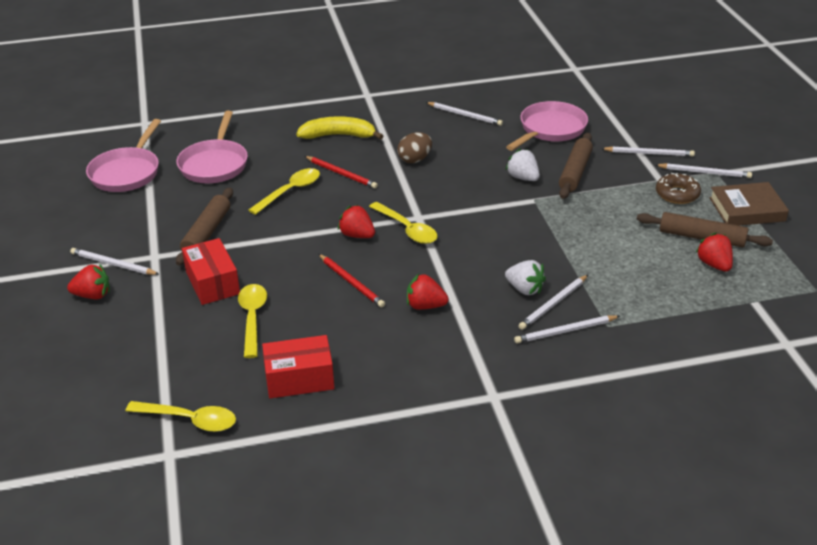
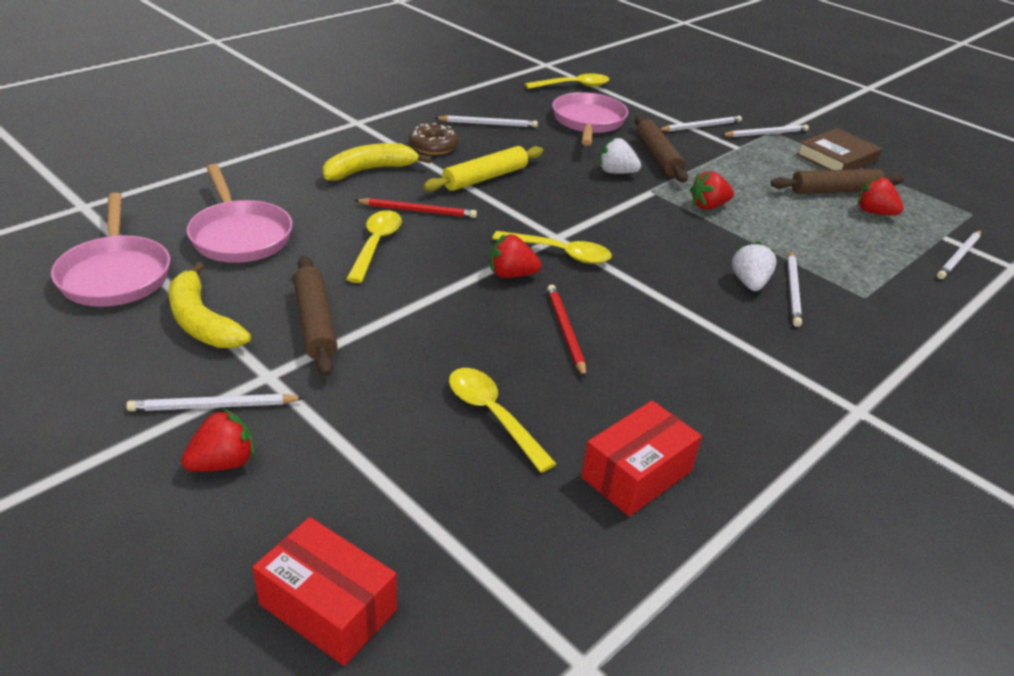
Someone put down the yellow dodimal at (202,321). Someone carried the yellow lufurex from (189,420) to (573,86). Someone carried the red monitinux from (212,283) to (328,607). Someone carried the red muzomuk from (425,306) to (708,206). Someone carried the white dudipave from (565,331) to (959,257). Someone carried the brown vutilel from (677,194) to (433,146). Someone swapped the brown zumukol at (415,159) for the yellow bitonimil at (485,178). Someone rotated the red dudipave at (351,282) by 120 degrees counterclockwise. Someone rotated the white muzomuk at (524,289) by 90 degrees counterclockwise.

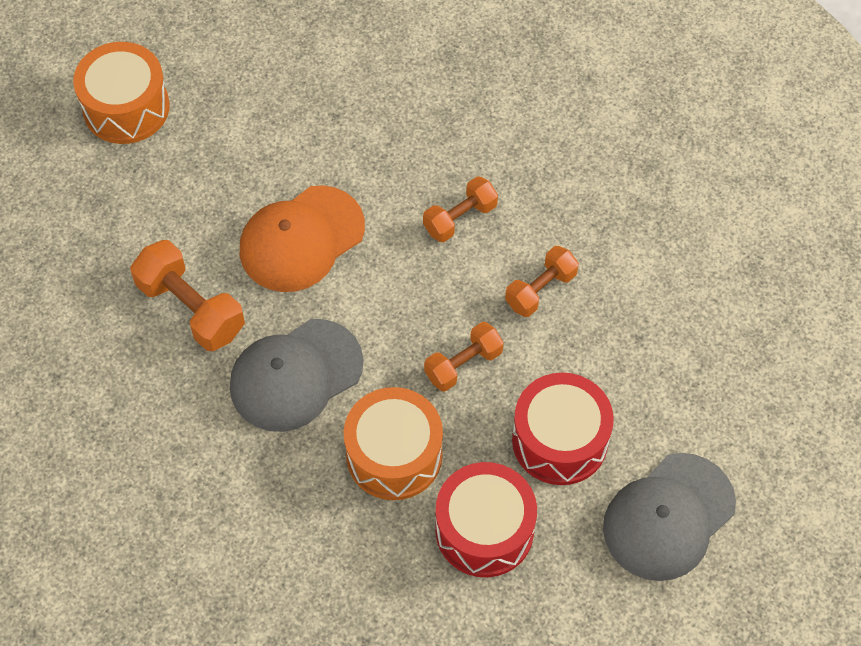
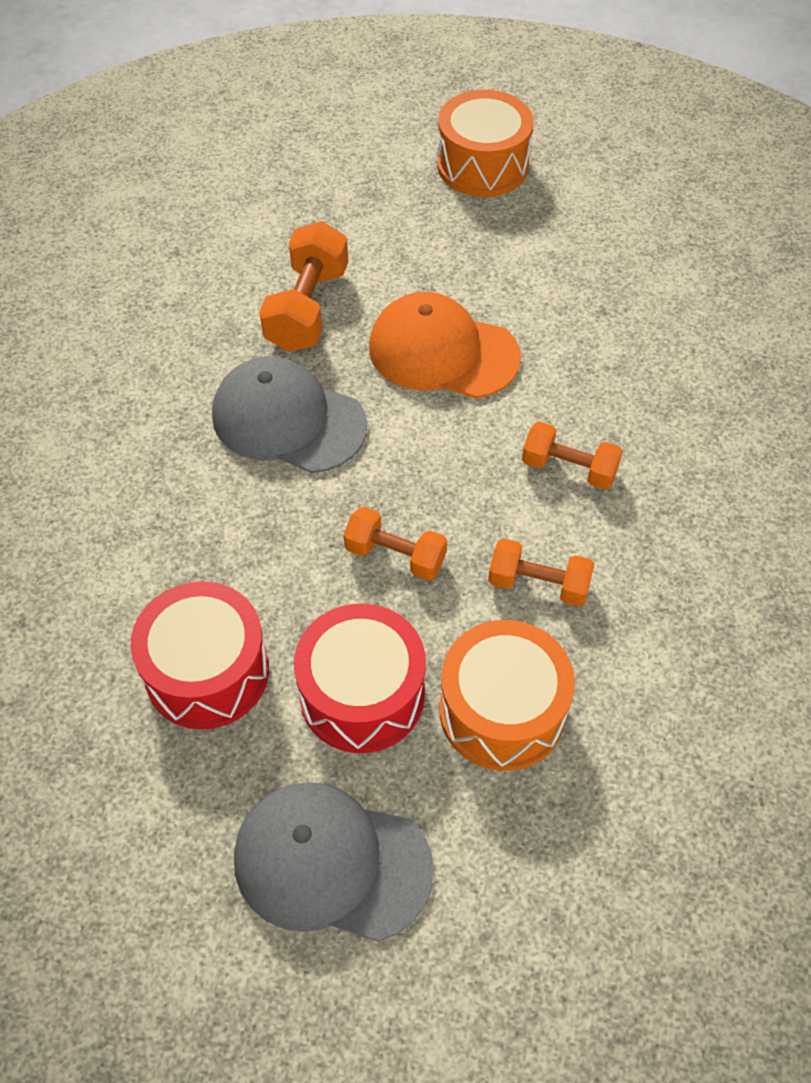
Someone carried the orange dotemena from (394,455) to (502,711).

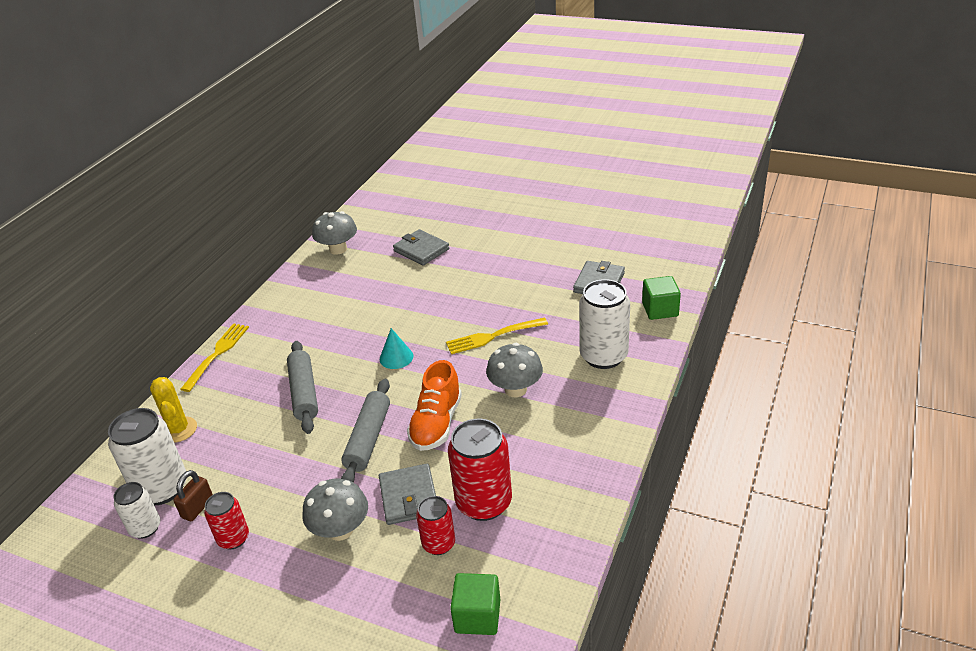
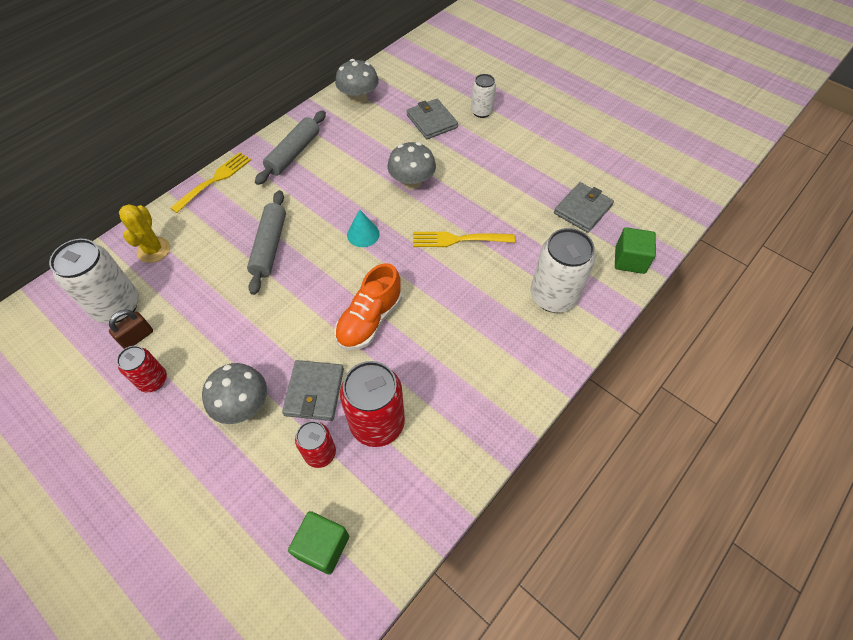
Someone carried the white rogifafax from (145,528) to (481,112). Someone carried the grey bitonimil from (368,439) to (294,153). Someone carried the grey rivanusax from (515,389) to (412,182).

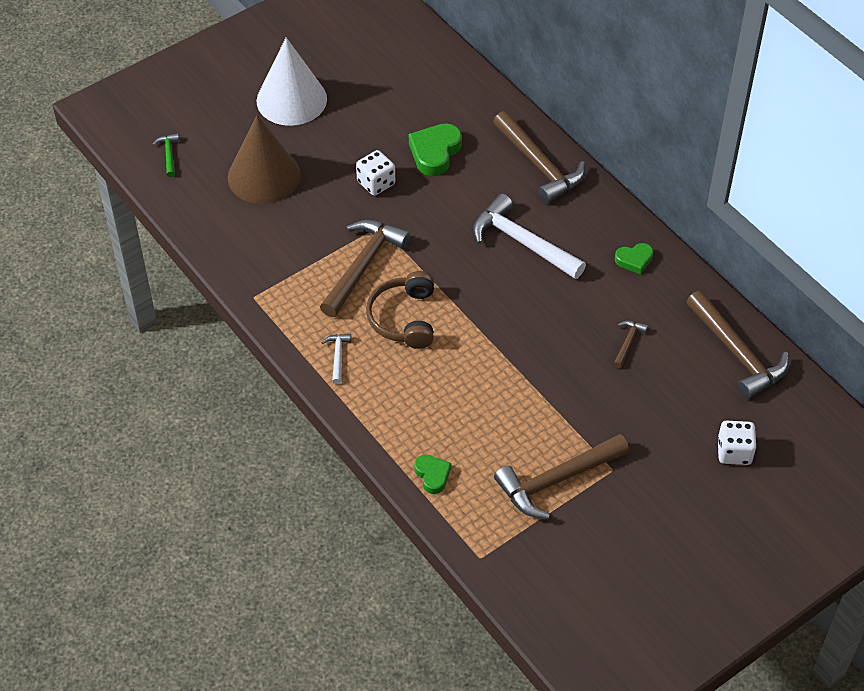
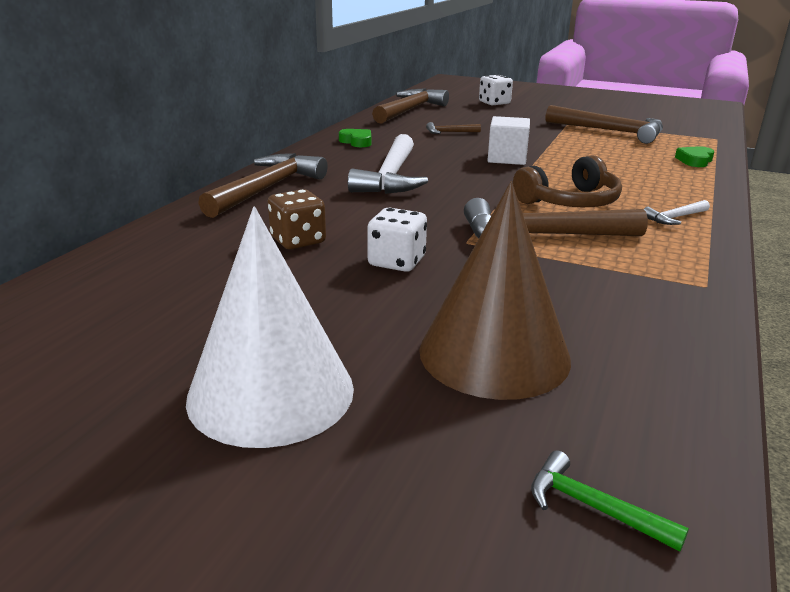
Someone put down the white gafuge at (507,158). Someone swapped the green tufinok at (435,152) for the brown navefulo at (298,240). Someone rotated the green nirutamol at (169,154) by 75 degrees clockwise.

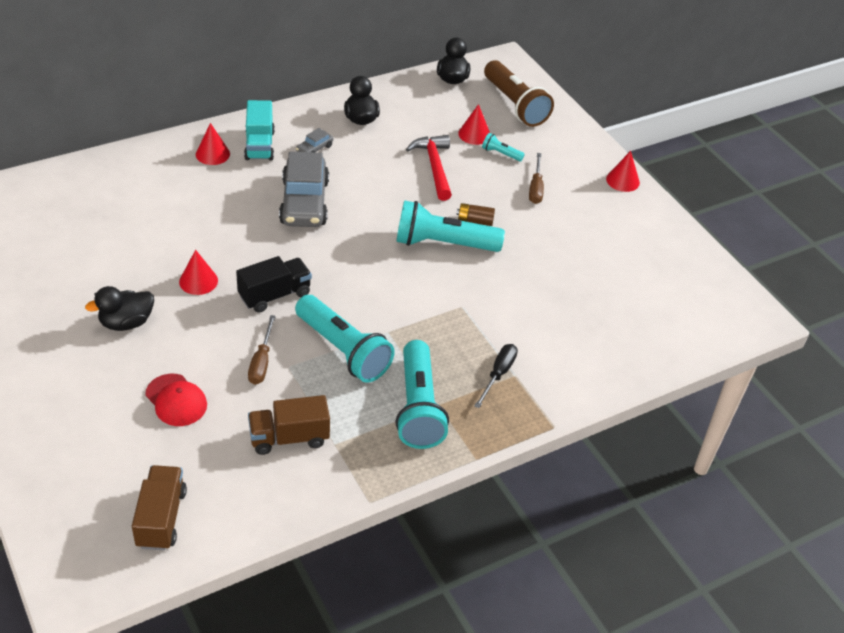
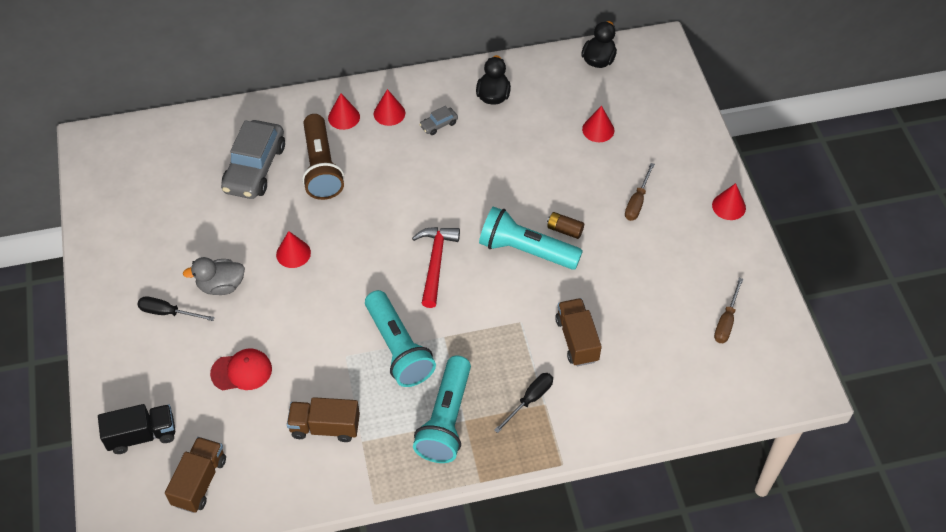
Someone took away the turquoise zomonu at (500,153). Someone put down the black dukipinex at (168,312). Someone put down the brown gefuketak at (577,340). Someone carried the black gefuketak from (274,295) to (142,435). Someone carried the brown dukipinex from (261,362) to (726,321). Someone carried the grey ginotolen from (304,202) to (255,168). Someone carried the red nirutamol from (434,167) to (435,263). Someone carried the brown zomonu from (515,105) to (321,167). Someone swapped the turquoise gefuketak at (259,145) for the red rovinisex at (389,113). Someone repainted the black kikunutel at (126,323), which became the grey kikunutel at (221,286). Someone rotated the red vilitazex at (176,400) by 75 degrees counterclockwise.

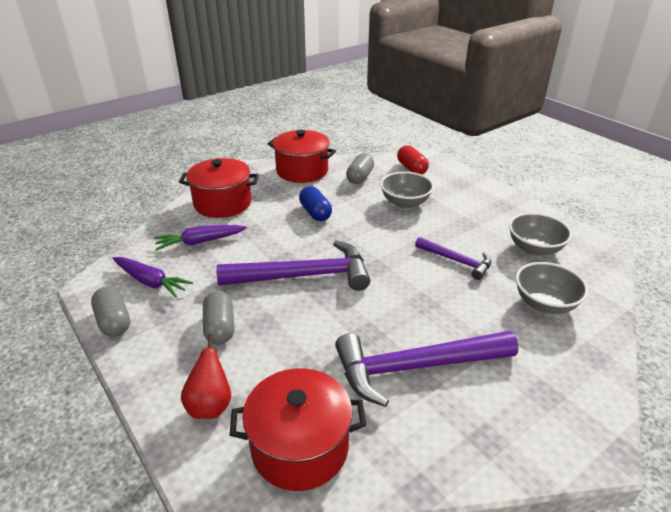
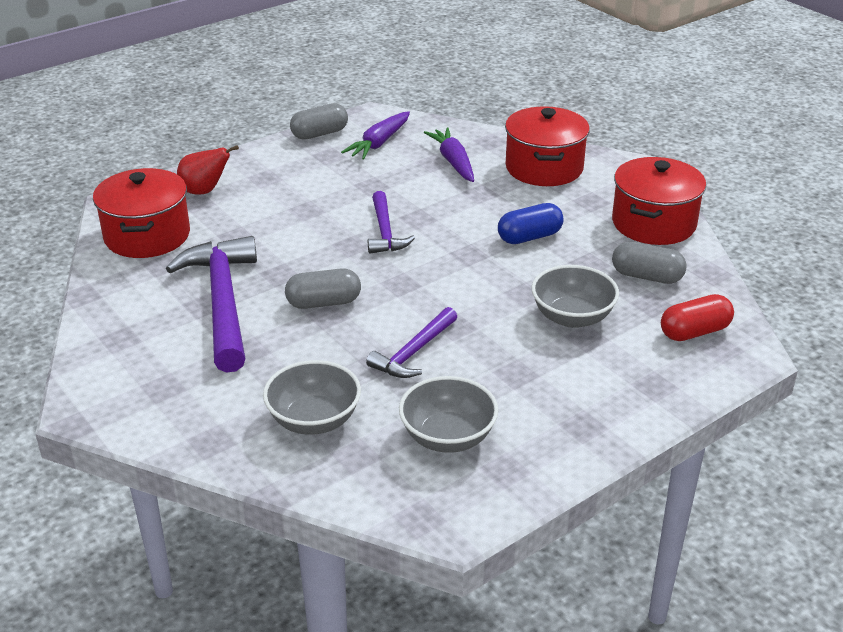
Someone carried the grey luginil from (220,327) to (323,302). Someone scaled the purple nirutamol at (303,276) by 0.55.

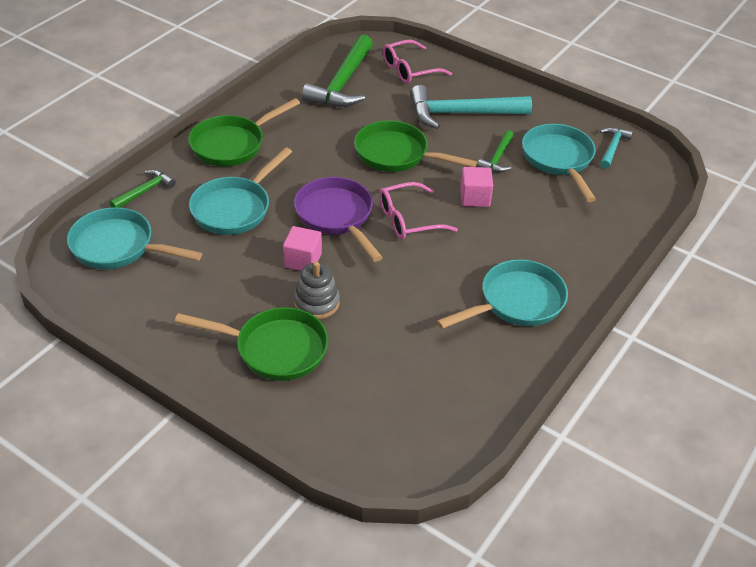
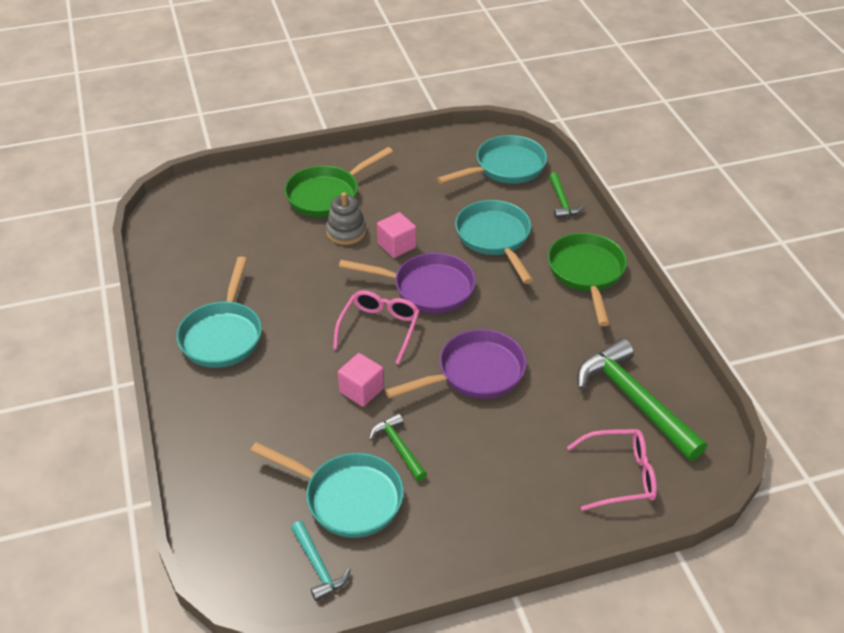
Someone took away the turquoise nirutamol at (461,114). Someone repainted the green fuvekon at (397,154), which became the purple fuvekon at (475,373). Someone rotated the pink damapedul at (409,70) by 75 degrees clockwise.

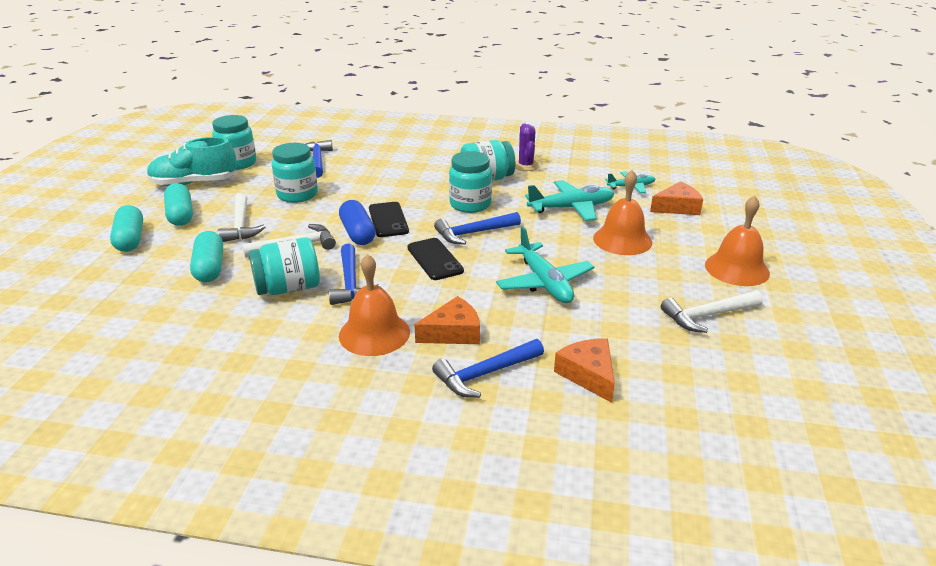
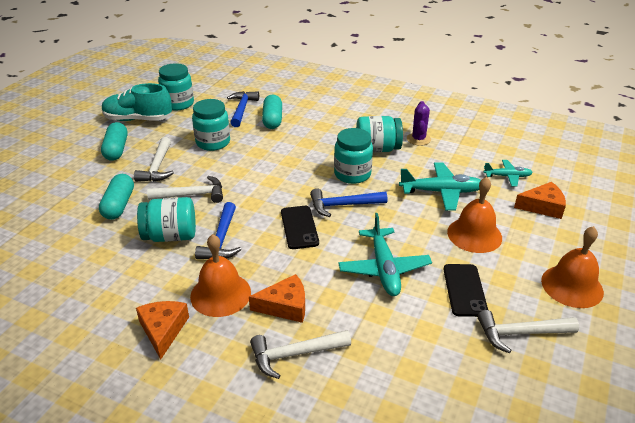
Someone took away the blue luginil at (358,233). Someone carried the turquoise luginil from (130,239) to (272,119). Someone carried the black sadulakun from (388,220) to (464,290). Someone carried the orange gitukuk from (588,375) to (163,330). Someone repainted the blue nirutamol at (485,374), which became the white nirutamol at (295,354).

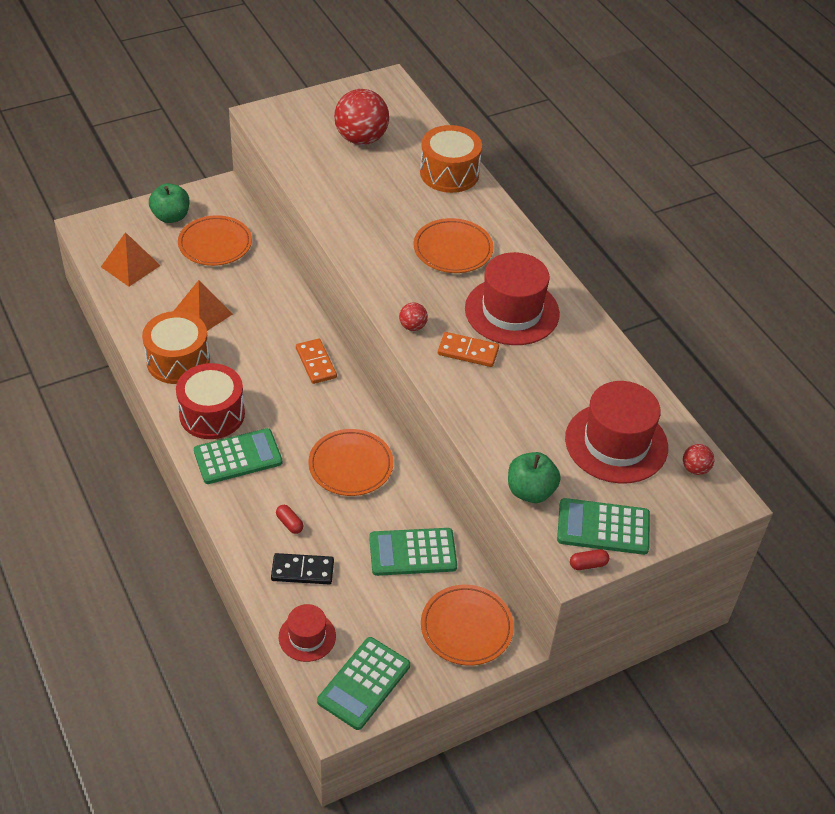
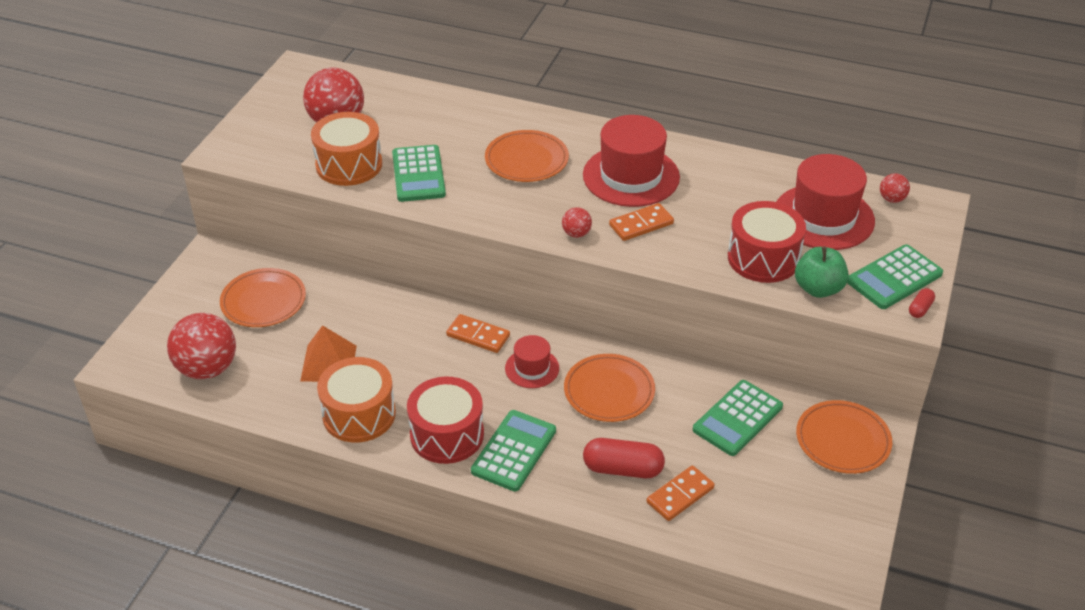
Someone took away the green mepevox at (171,216). Someone put down the red dotemena at (763,258). Someone carried the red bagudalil from (307,637) to (532,368). Someone carried the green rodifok from (364,683) to (418,174). Someone carried the orange dotemena from (449,173) to (349,165). Someone swapped the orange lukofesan at (130,266) for the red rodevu at (207,369). Someone repainted the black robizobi at (302,570), which became the orange robizobi at (680,495). Someone scaled the red luginil at (289,523) by 2.04.

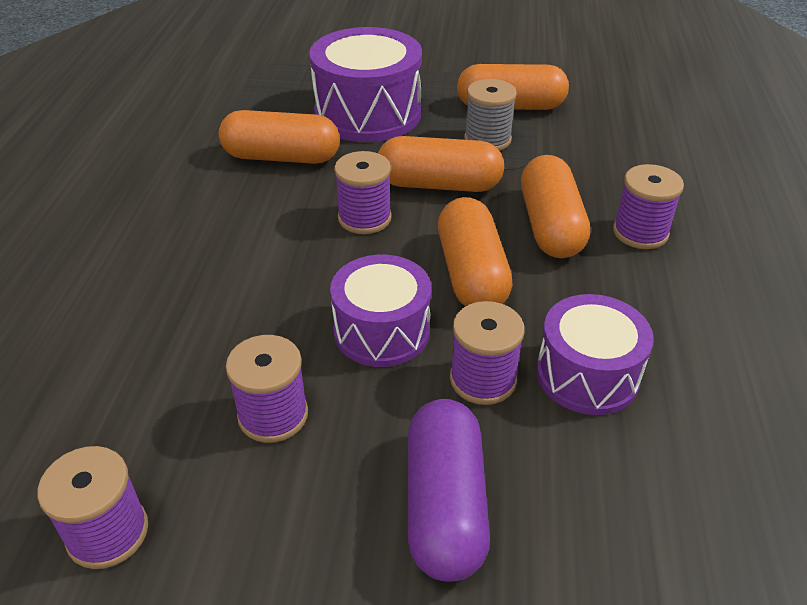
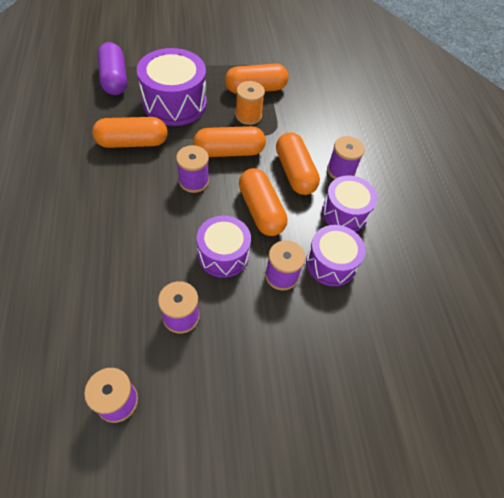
Someone put down the purple dotemena at (344,212). Someone carried the purple luginil from (445,505) to (114,79). Someone repainted the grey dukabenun at (487,139), which became the orange dukabenun at (248,115).

